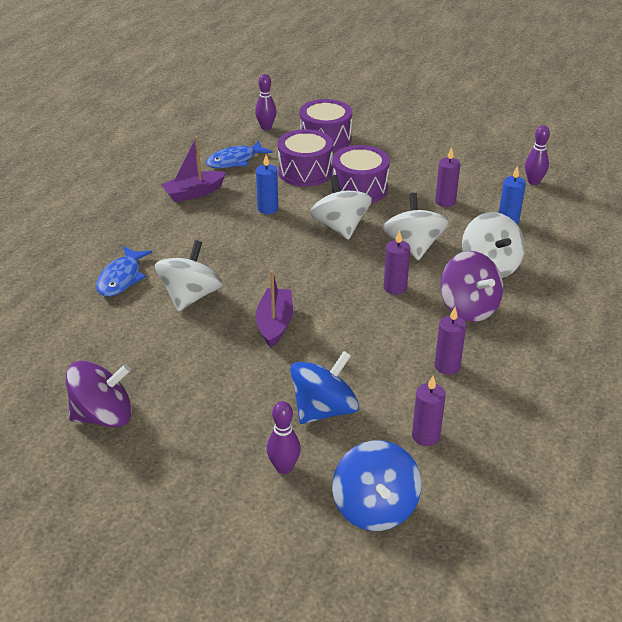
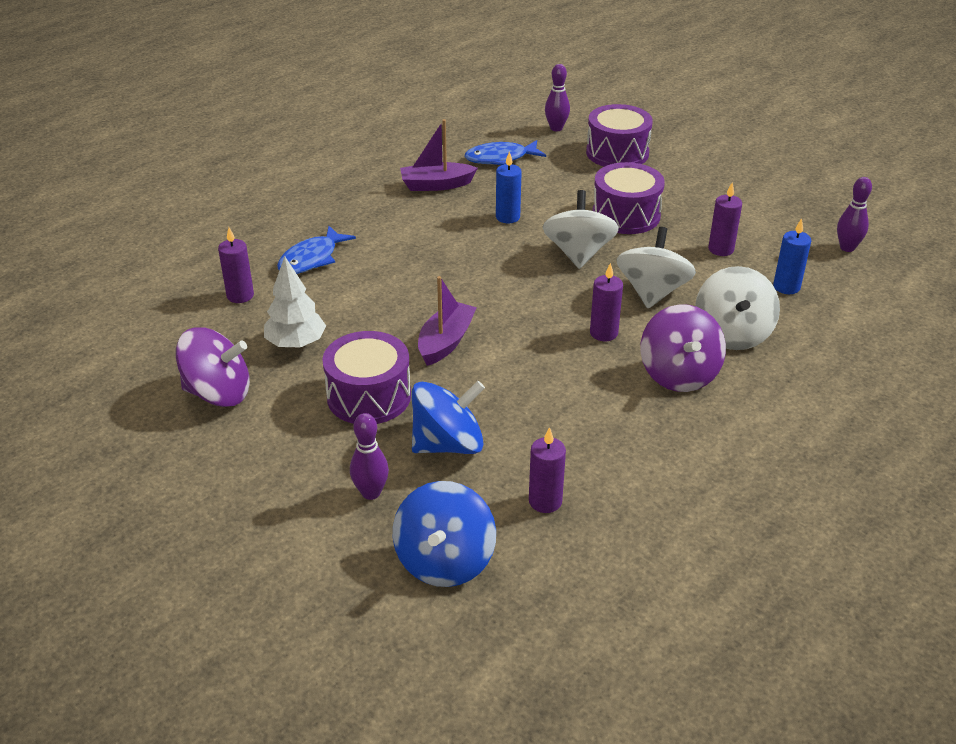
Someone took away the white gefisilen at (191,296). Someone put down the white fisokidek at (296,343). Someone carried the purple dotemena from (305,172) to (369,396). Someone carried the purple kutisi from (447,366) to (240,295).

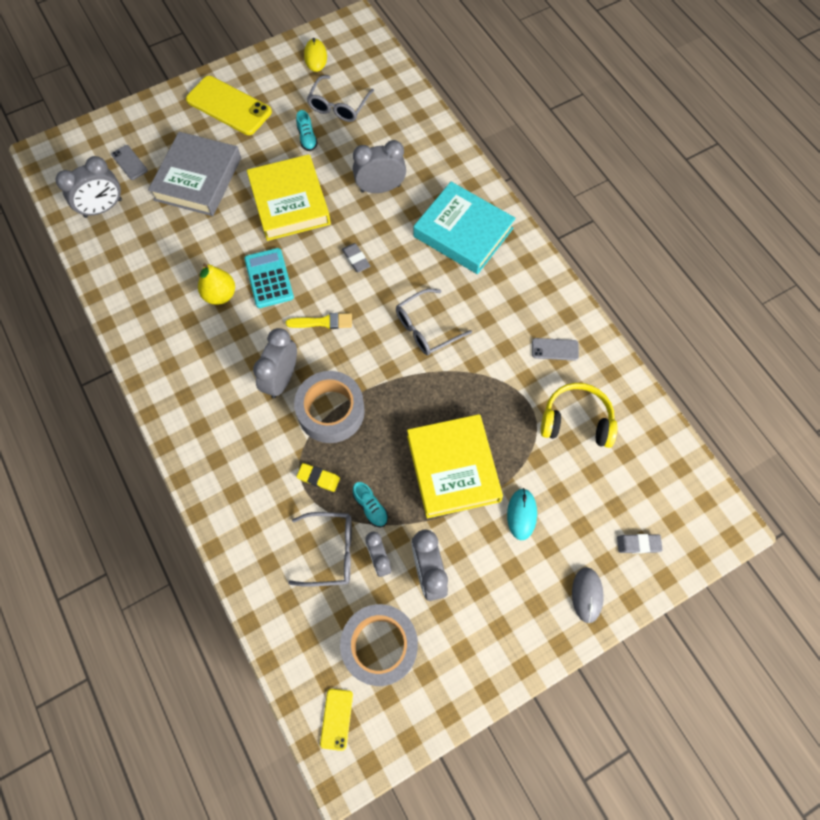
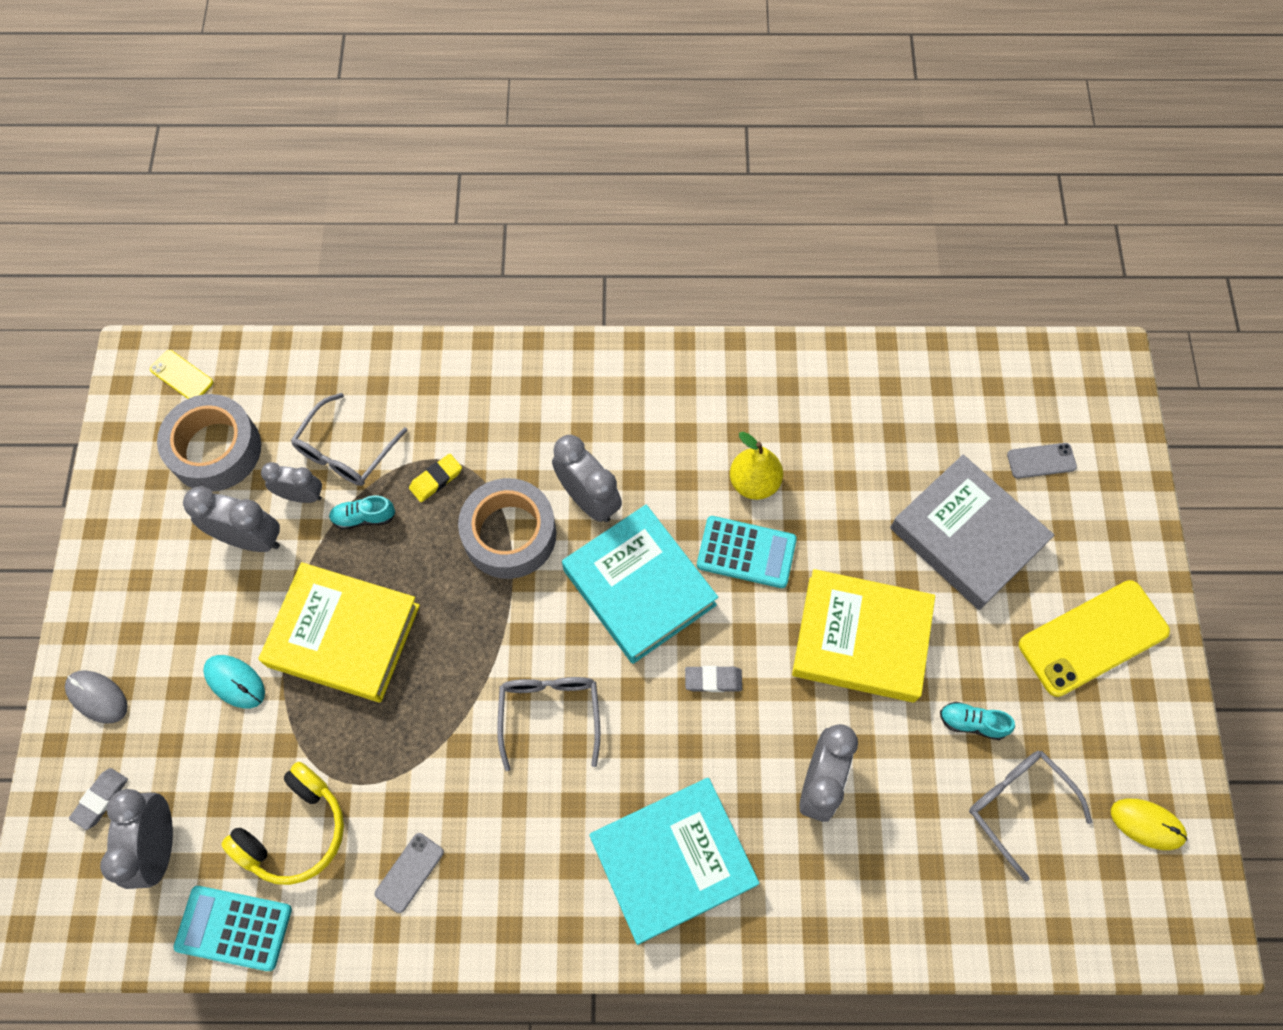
Someone put down the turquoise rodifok at (234,928). Someone carried the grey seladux from (103,208) to (160,845). Someone swapped the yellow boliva at (323,322) for the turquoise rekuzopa at (639,587).

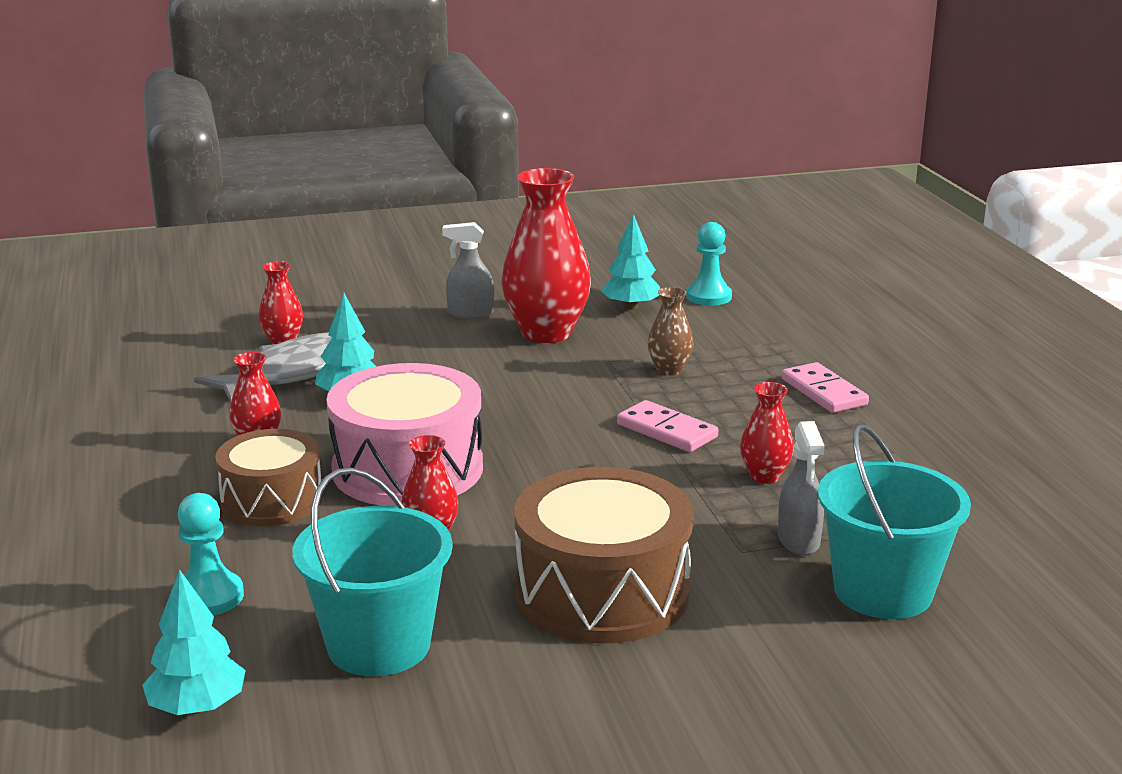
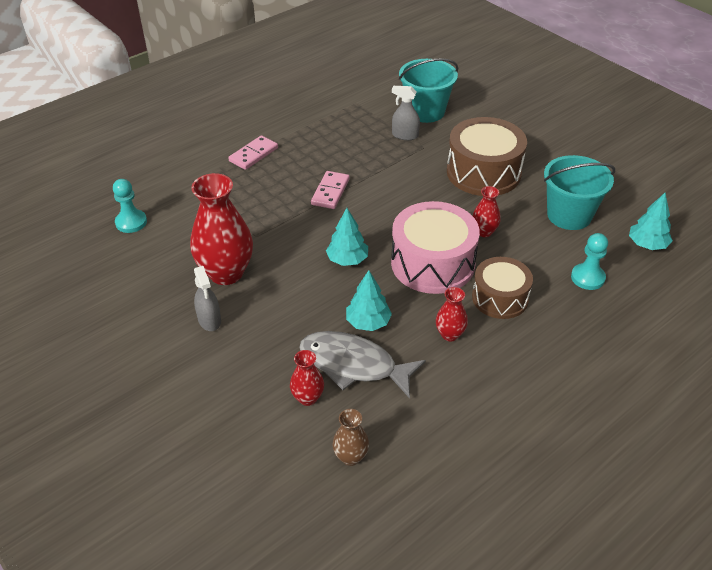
Someone took away the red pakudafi at (764,476). Someone carried the turquoise fisokidek from (631,307) to (347,260). Someone carried the brown pakudafi from (669,370) to (351,457). Someone rotated the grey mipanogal at (798,541) by 135 degrees counterclockwise.

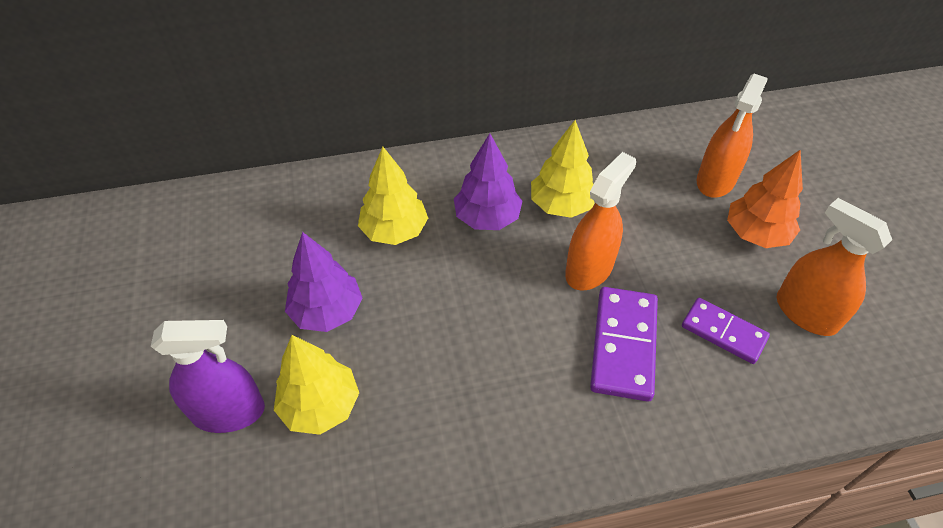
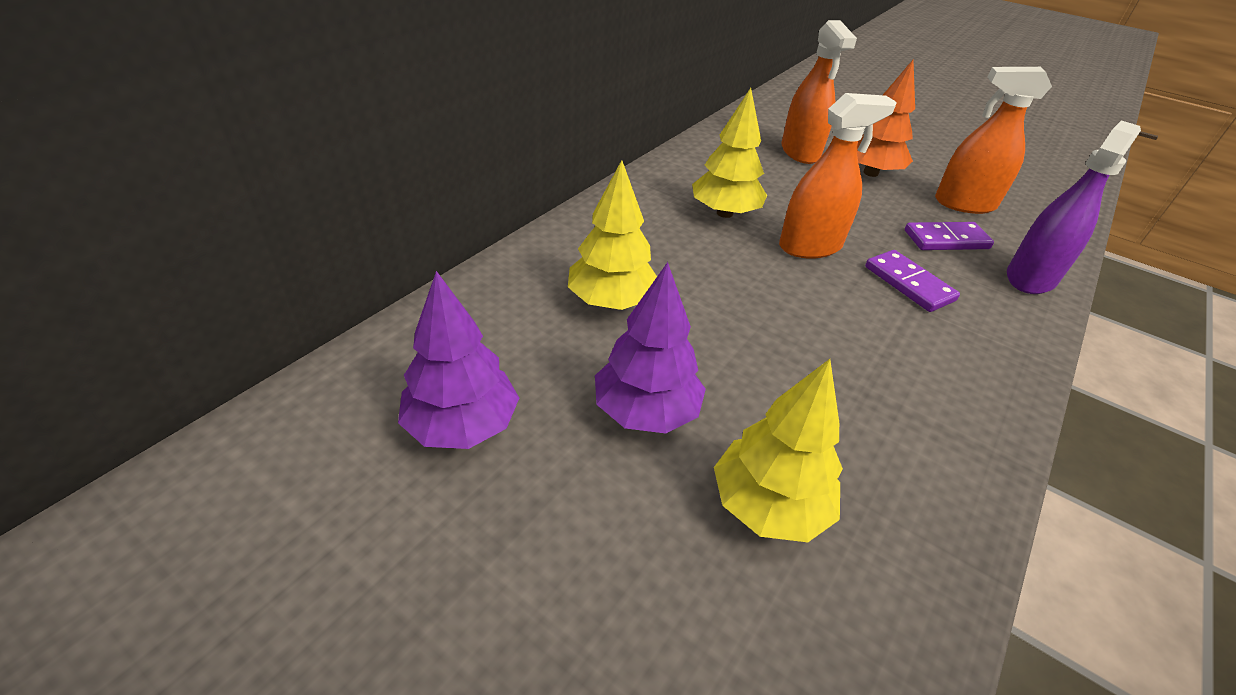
Someone carried the purple mipanogal from (228,412) to (1030,278). Someone carried the purple fisokidek from (487,218) to (462,425). Someone rotated the orange mipanogal at (589,269) by 75 degrees clockwise. Someone scaled the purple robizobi at (623,345) by 0.66.

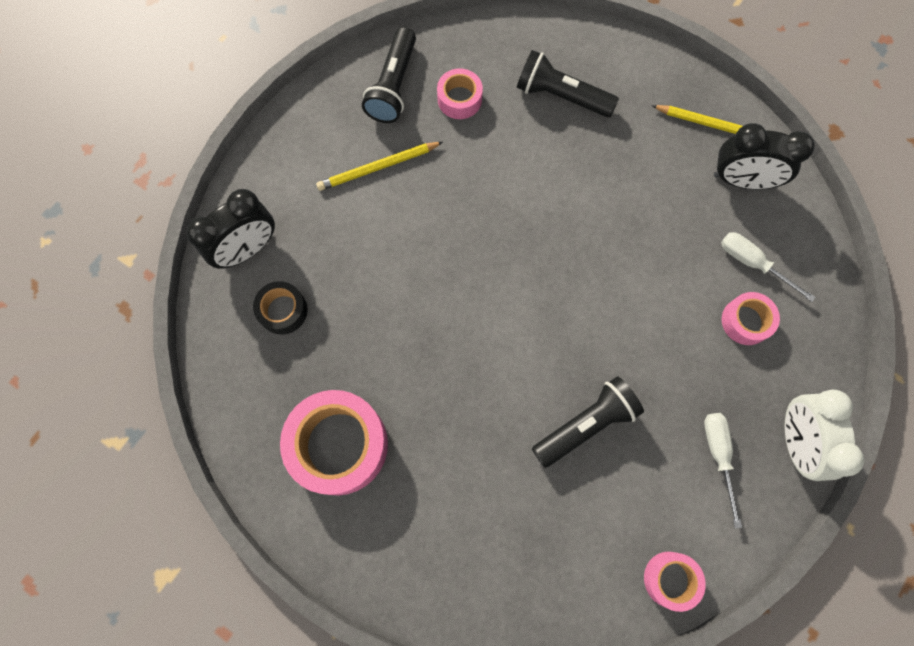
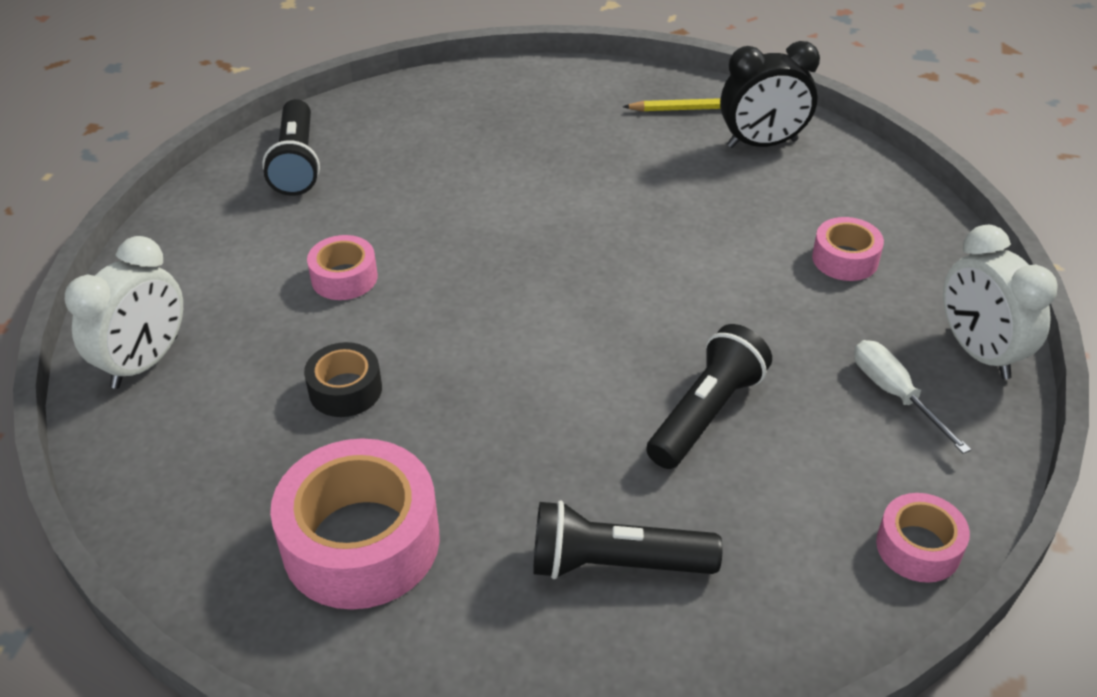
Someone took away the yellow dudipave at (378,167). Someone took away the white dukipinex at (752,263). Someone carried the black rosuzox from (283,311) to (345,390). Someone carried the pink rosuzox from (459,99) to (344,277). Someone carried the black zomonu from (561,96) to (616,563). Someone repainted the black seladux at (248,249), which became the white seladux at (145,362).

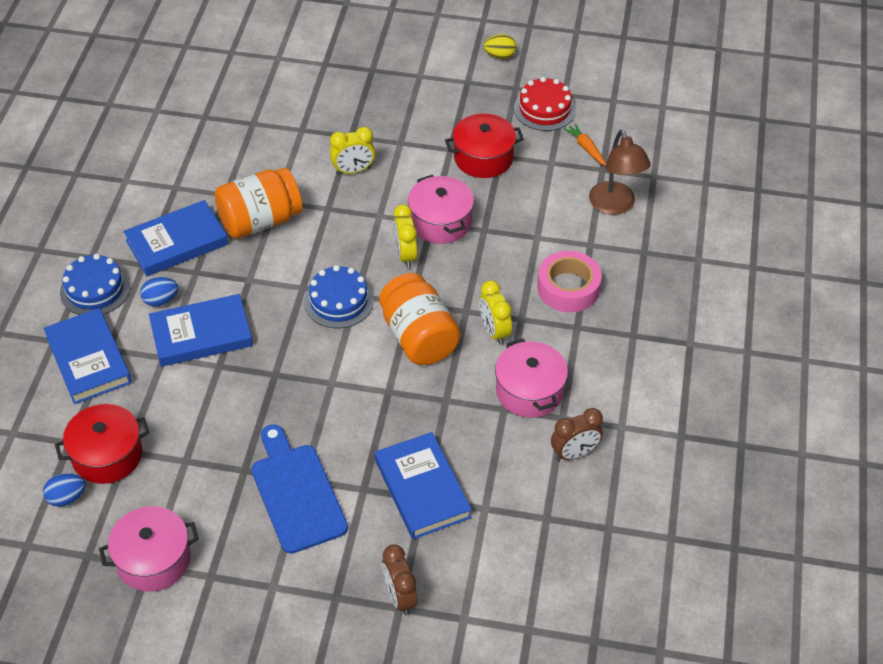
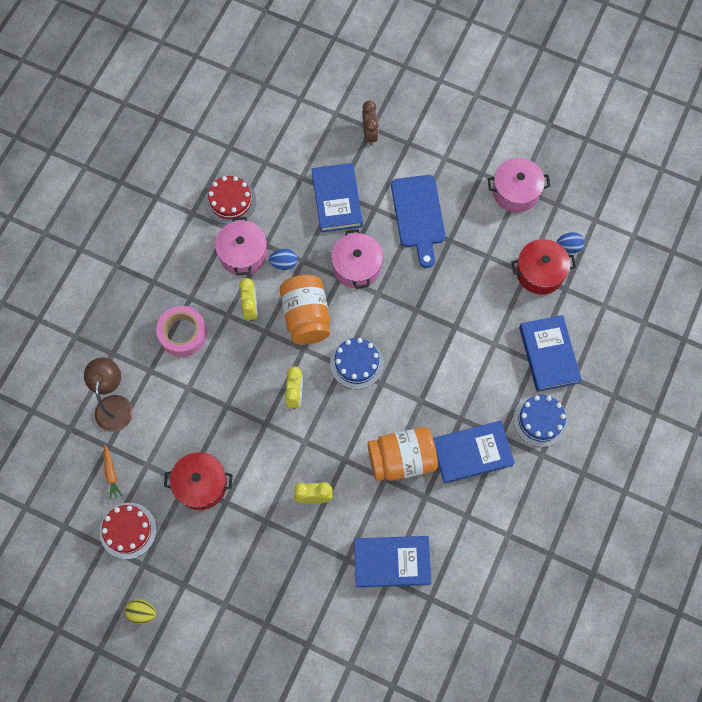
Someone carried the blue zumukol from (161,300) to (284,263). Someone carried the blue rekuzopa from (201,334) to (392,562). Someone carried the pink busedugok from (440,222) to (357,266). Someone swapped the brown seladux at (574,453) for the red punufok at (230,201).

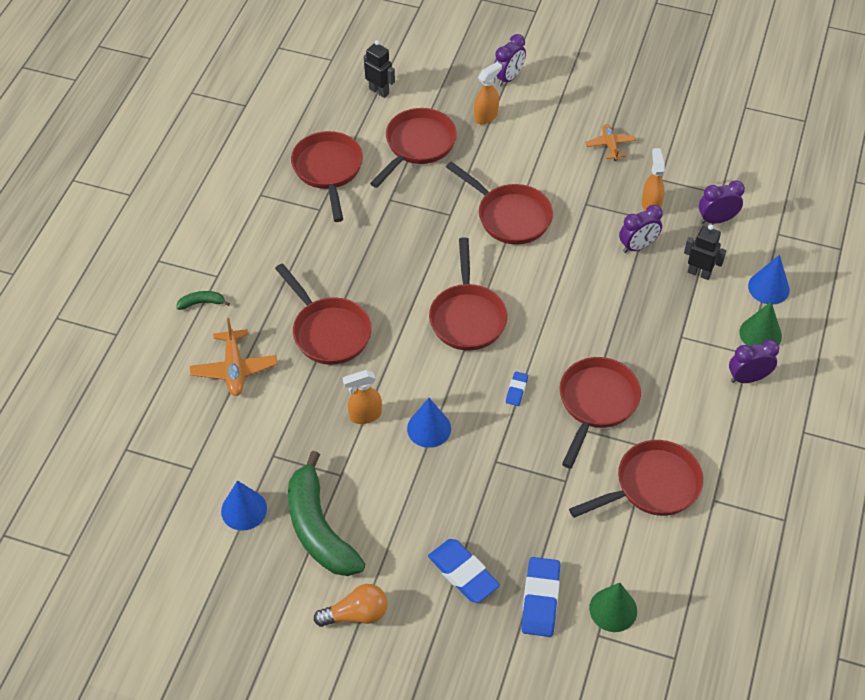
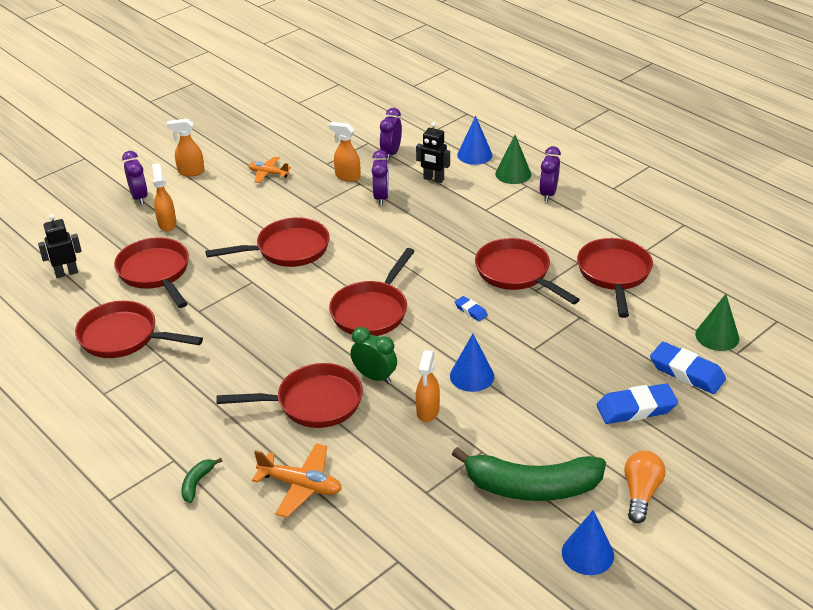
Someone put down the orange mipanogal at (190,172). Someone put down the green seladux at (374,377). Someone carried the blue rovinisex from (244,510) to (587,553). Someone rotated the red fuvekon at (467,317) by 90 degrees clockwise. Someone rotated the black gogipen at (699,273) by 120 degrees counterclockwise.

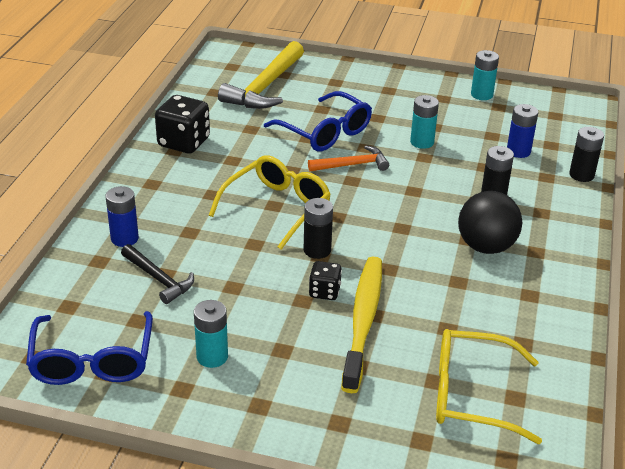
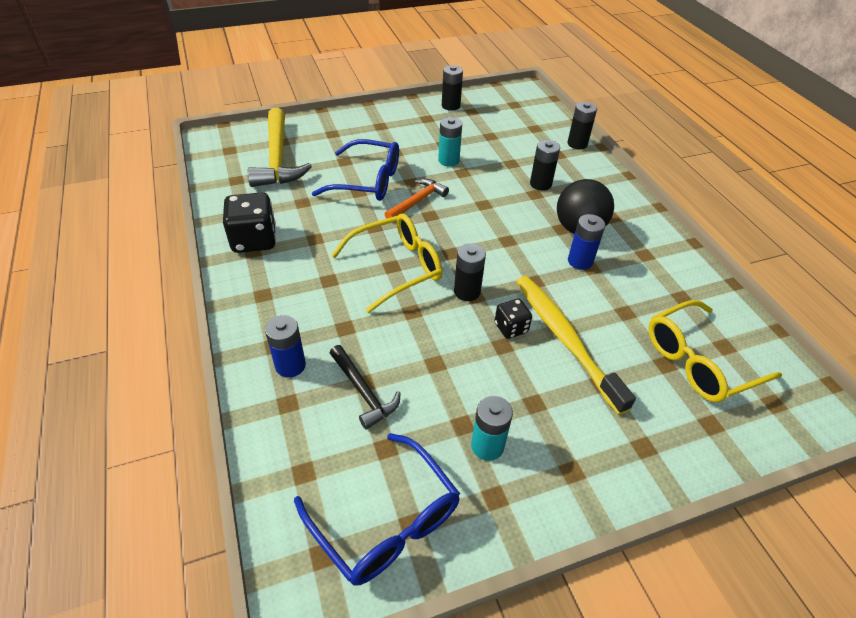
Someone carried the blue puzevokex from (518,151) to (580,261). Someone repainted the turquoise puzevokex at (481,95), which became the black puzevokex at (450,106). Someone rotated the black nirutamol at (158,279) by 45 degrees clockwise. Someone rotated the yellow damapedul at (277,208) by 60 degrees clockwise.

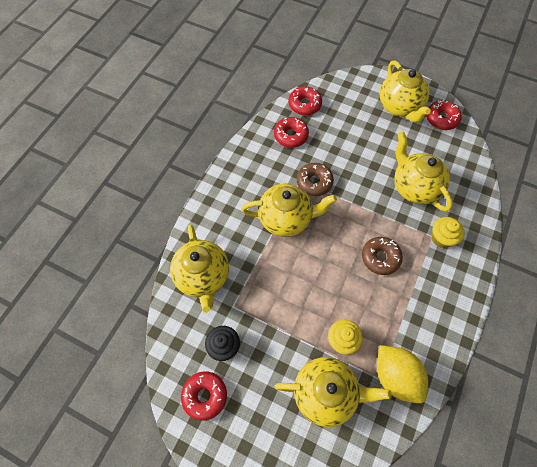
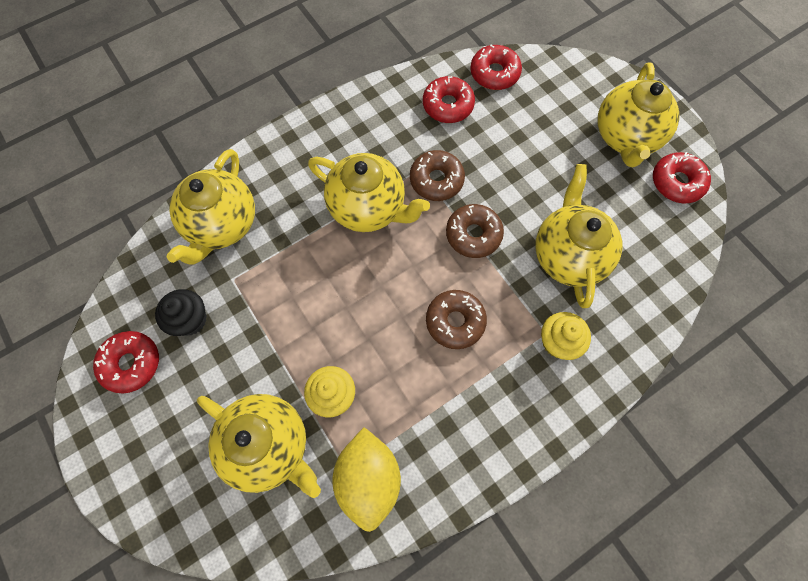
Someone put down the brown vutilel at (473,234).

